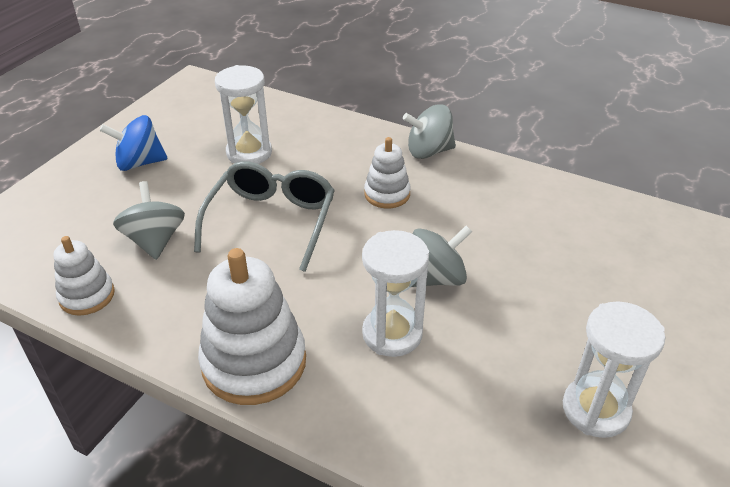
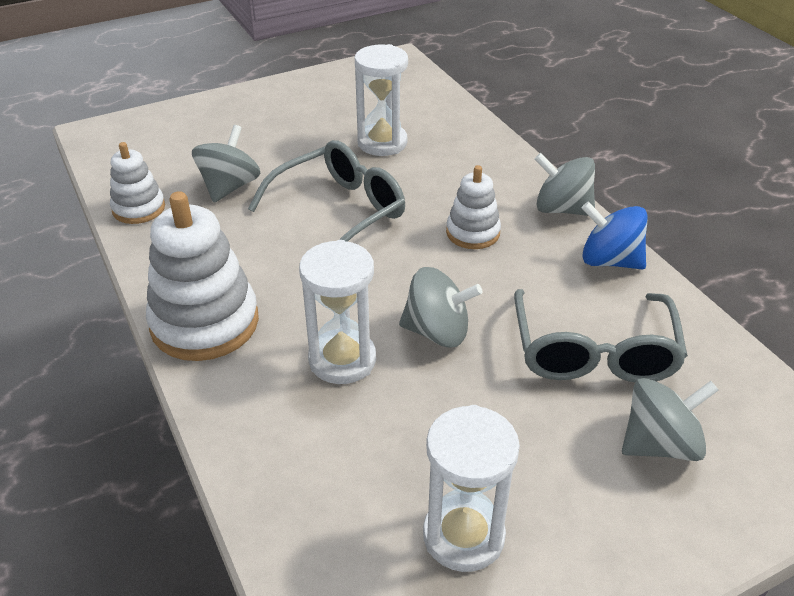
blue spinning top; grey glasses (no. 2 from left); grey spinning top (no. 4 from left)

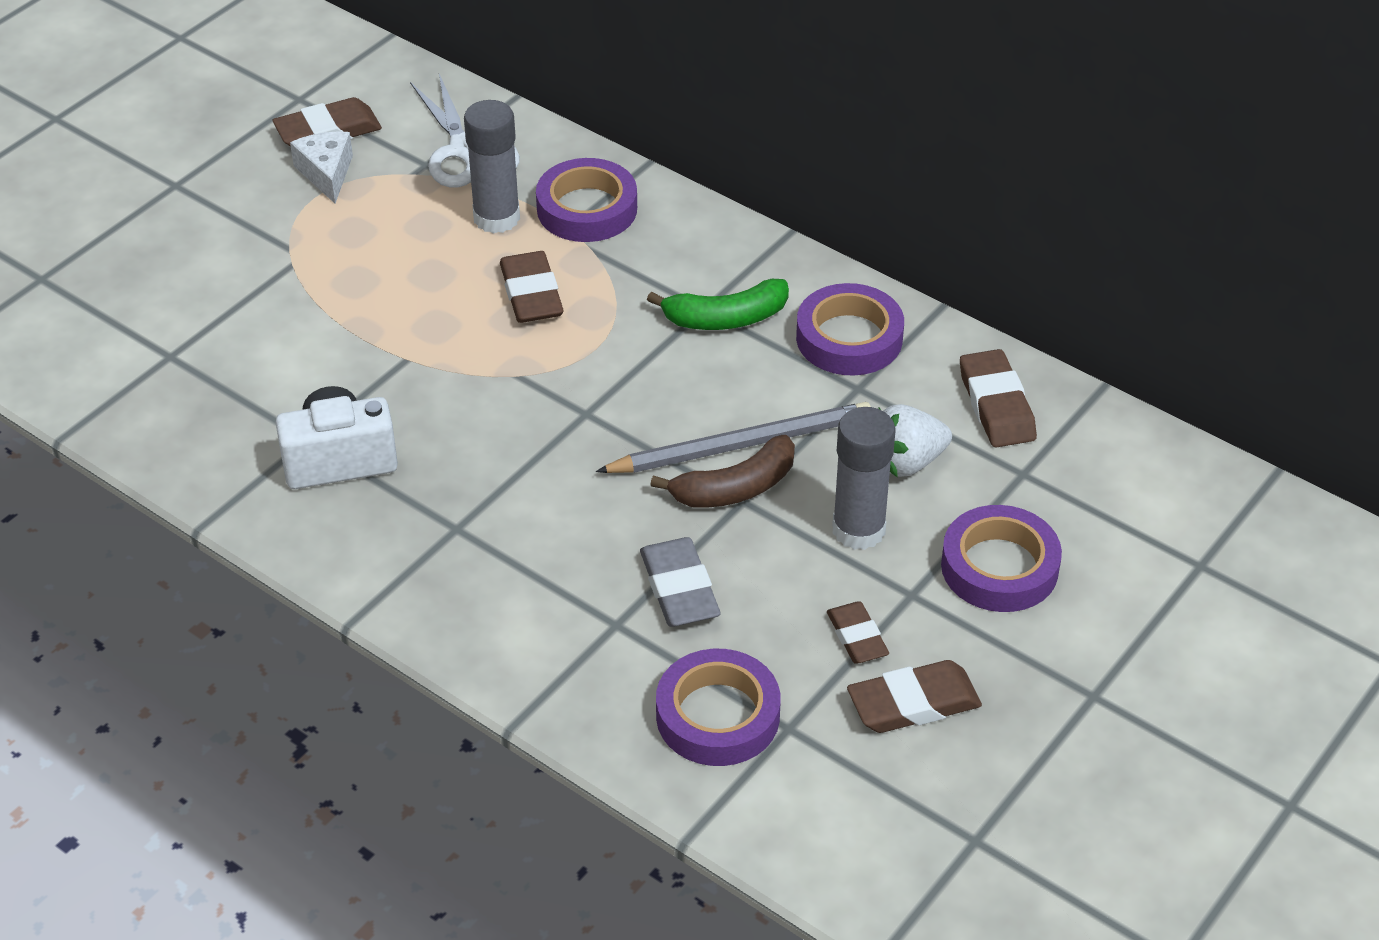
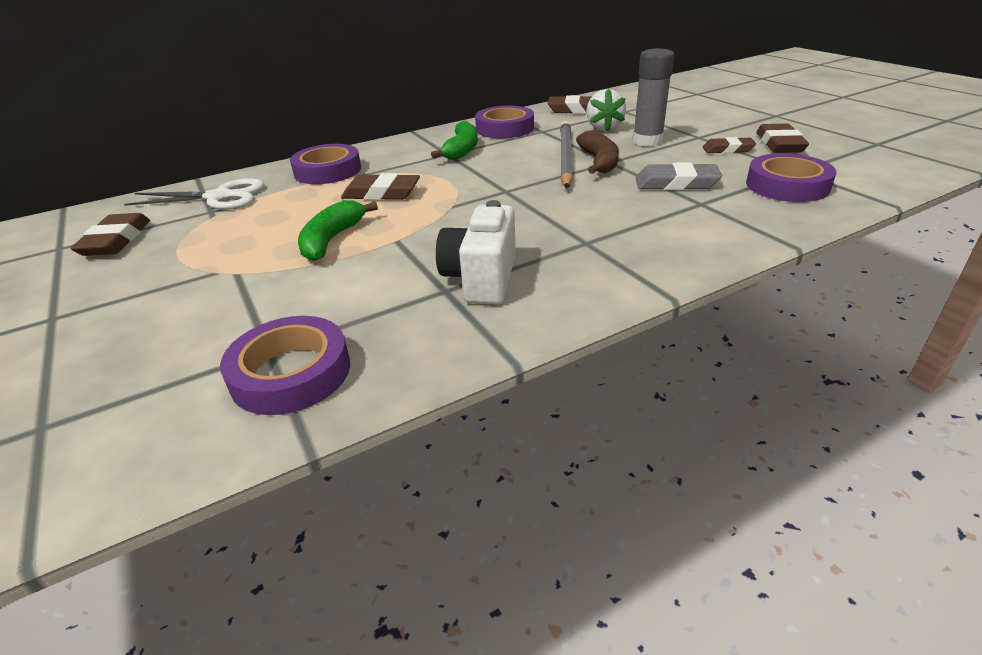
white cheese; grey glue stick (no. 1 from left in the first image); purple tape (no. 1 from left); green banana (no. 1 from left)

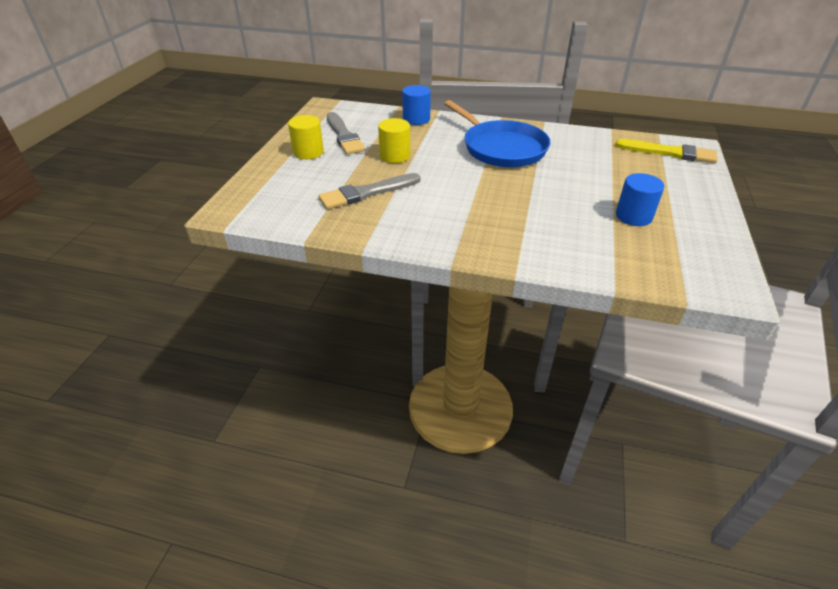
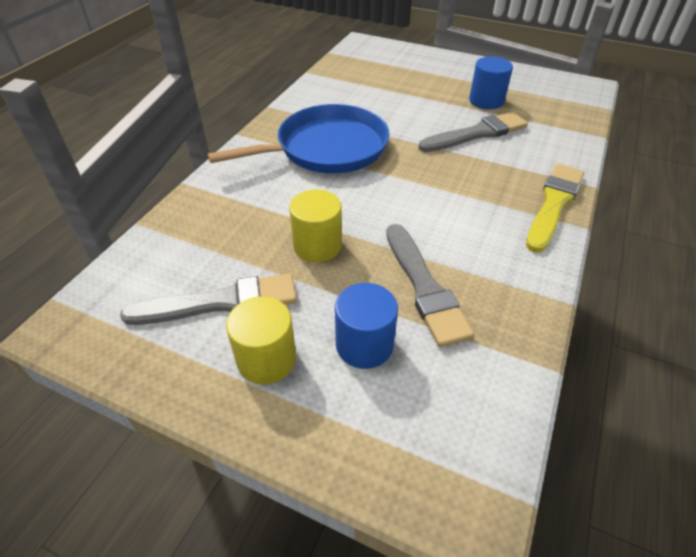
blue cylinder (no. 1 from left); yellow brush; grey brush (no. 3 from left)

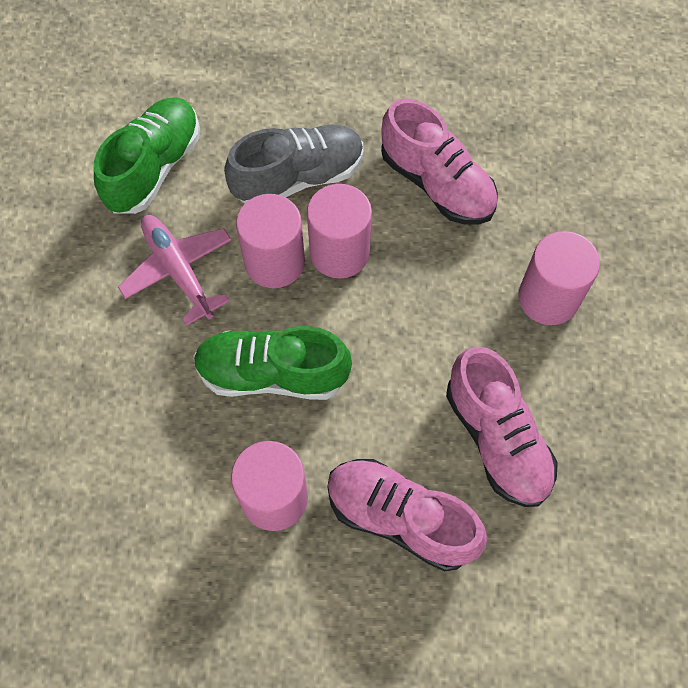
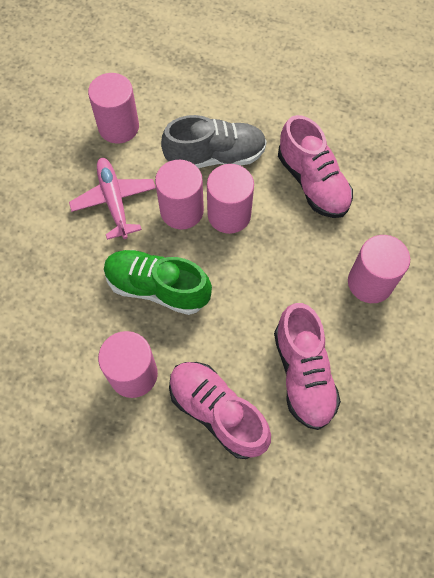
pink cylinder (no. 1 from left)

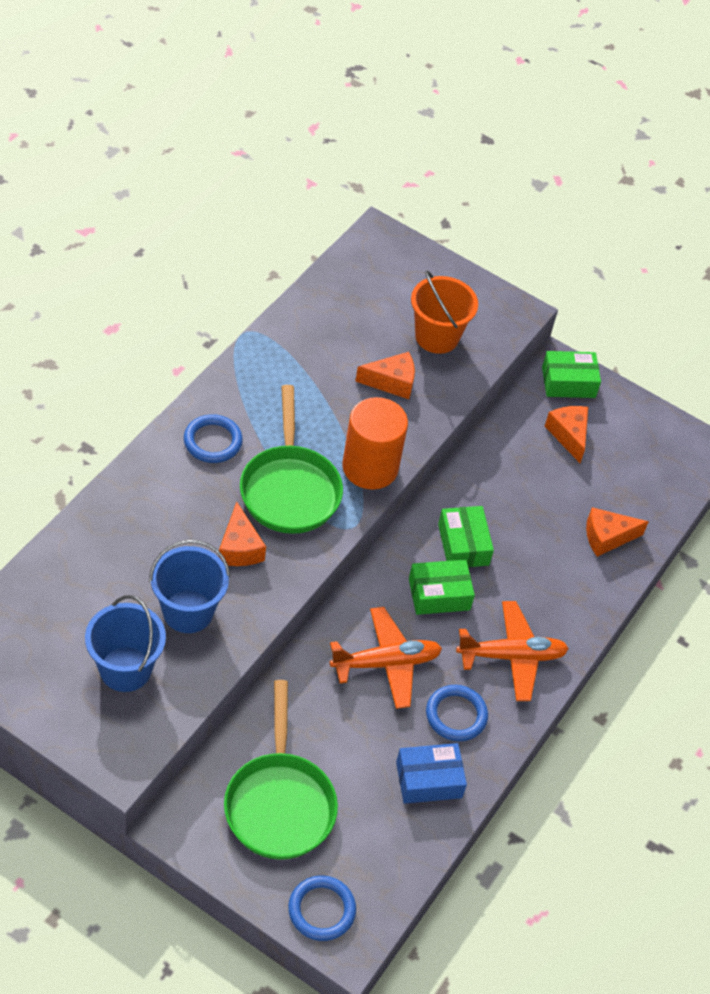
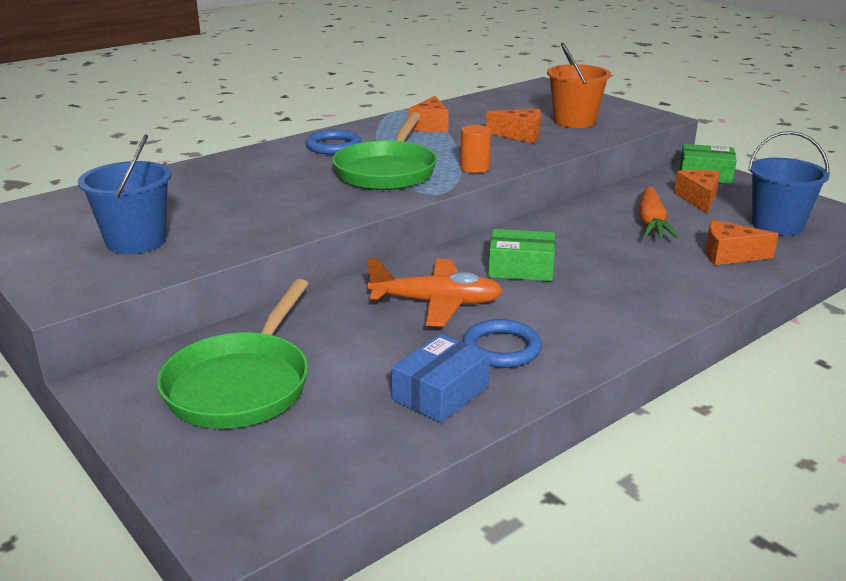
blue bucket (no. 2 from left); orange cheese (no. 1 from left); blue ring (no. 2 from left in the first image); orange cylinder; blue box; green box (no. 2 from left in the first image); orange plane (no. 2 from left in the first image); orange carrot

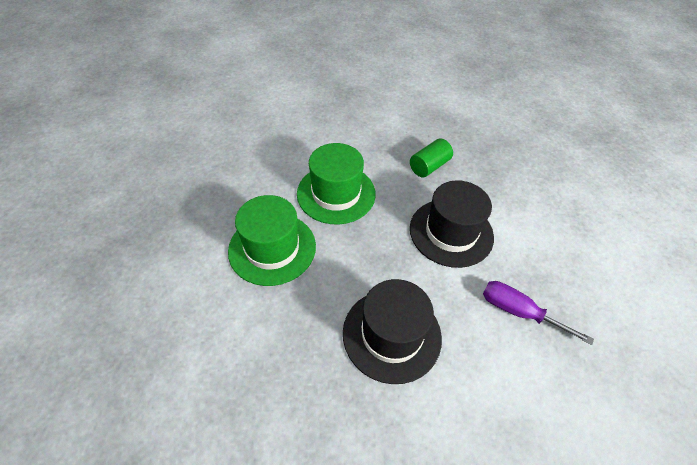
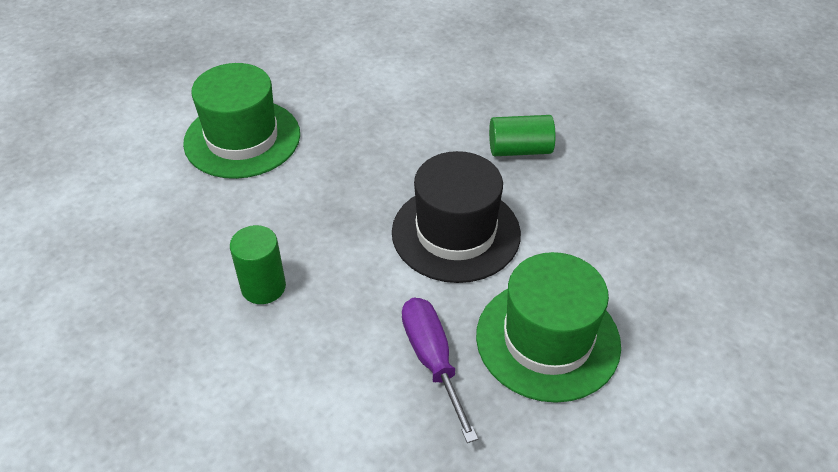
green hat (no. 2 from left); green cylinder (no. 1 from left)

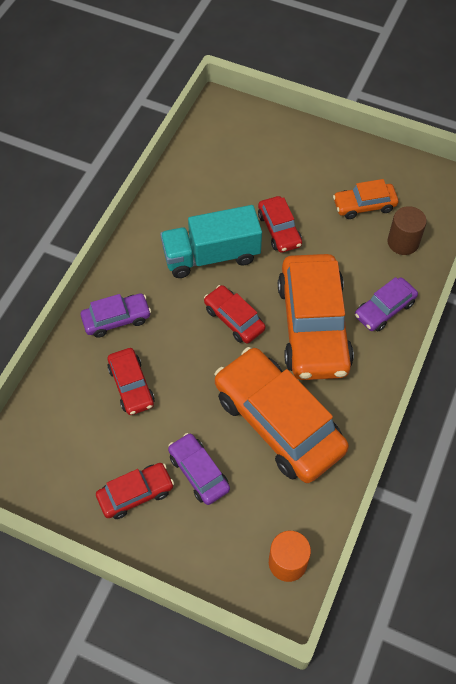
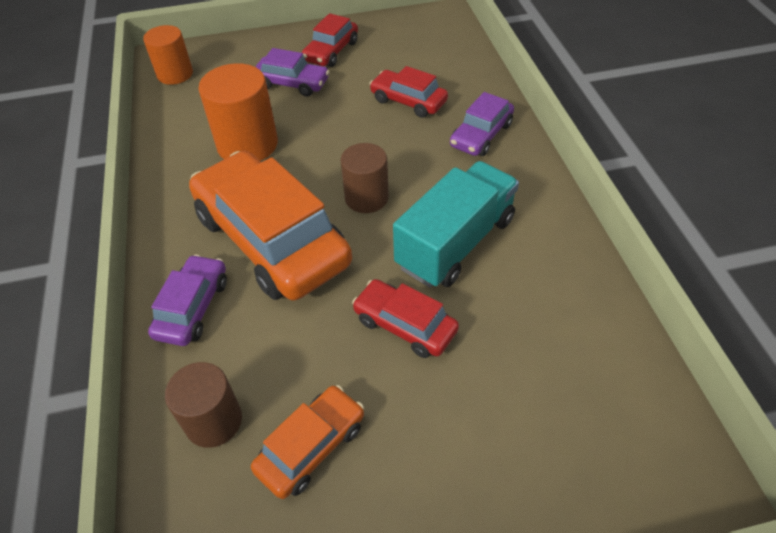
brown cylinder (no. 2 from left); orange cylinder (no. 2 from left)

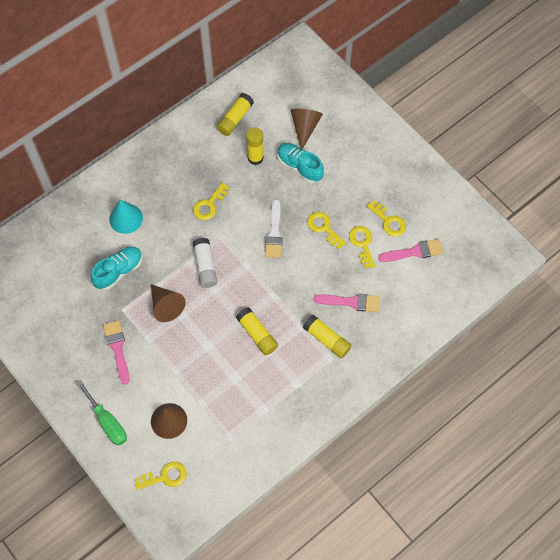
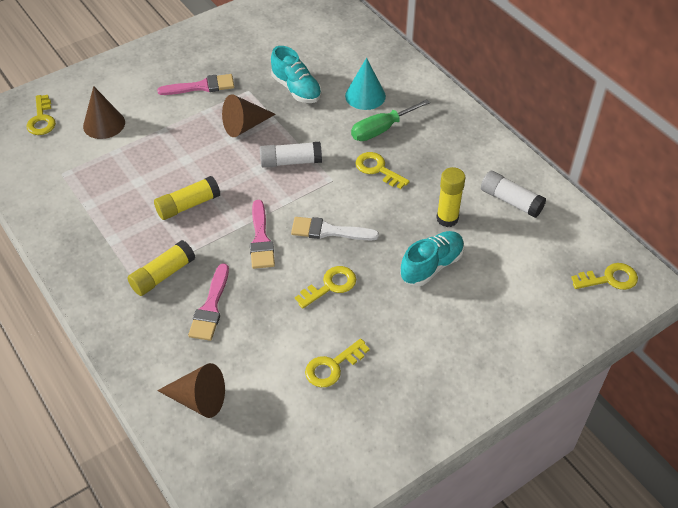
green screwdriver; white glue stick (no. 2 from left); brown cone (no. 2 from left); yellow key (no. 5 from left); pink brush (no. 3 from left)

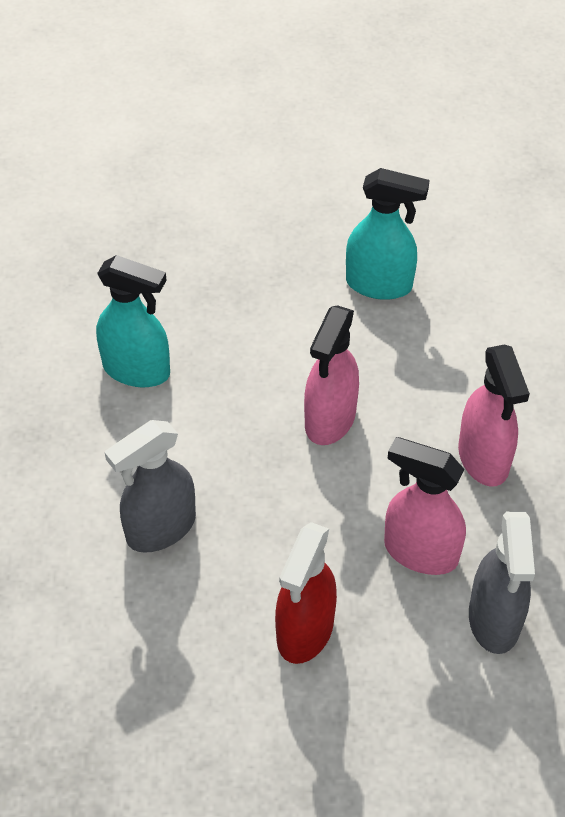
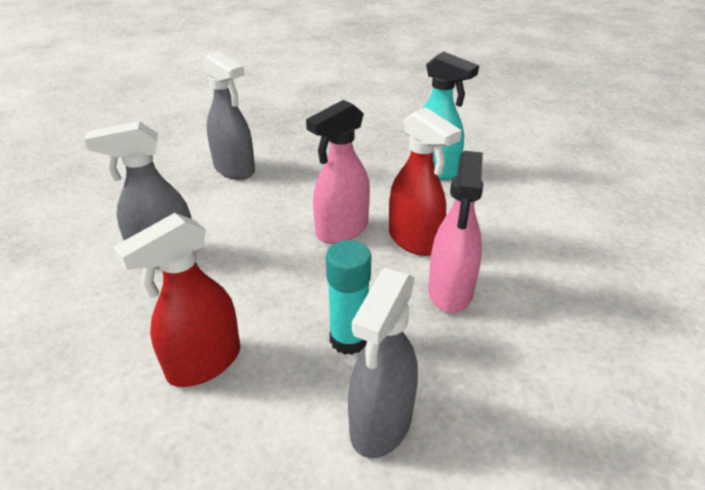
grey spray bottle (no. 2 from left); turquoise glue stick; red spray bottle (no. 2 from left)

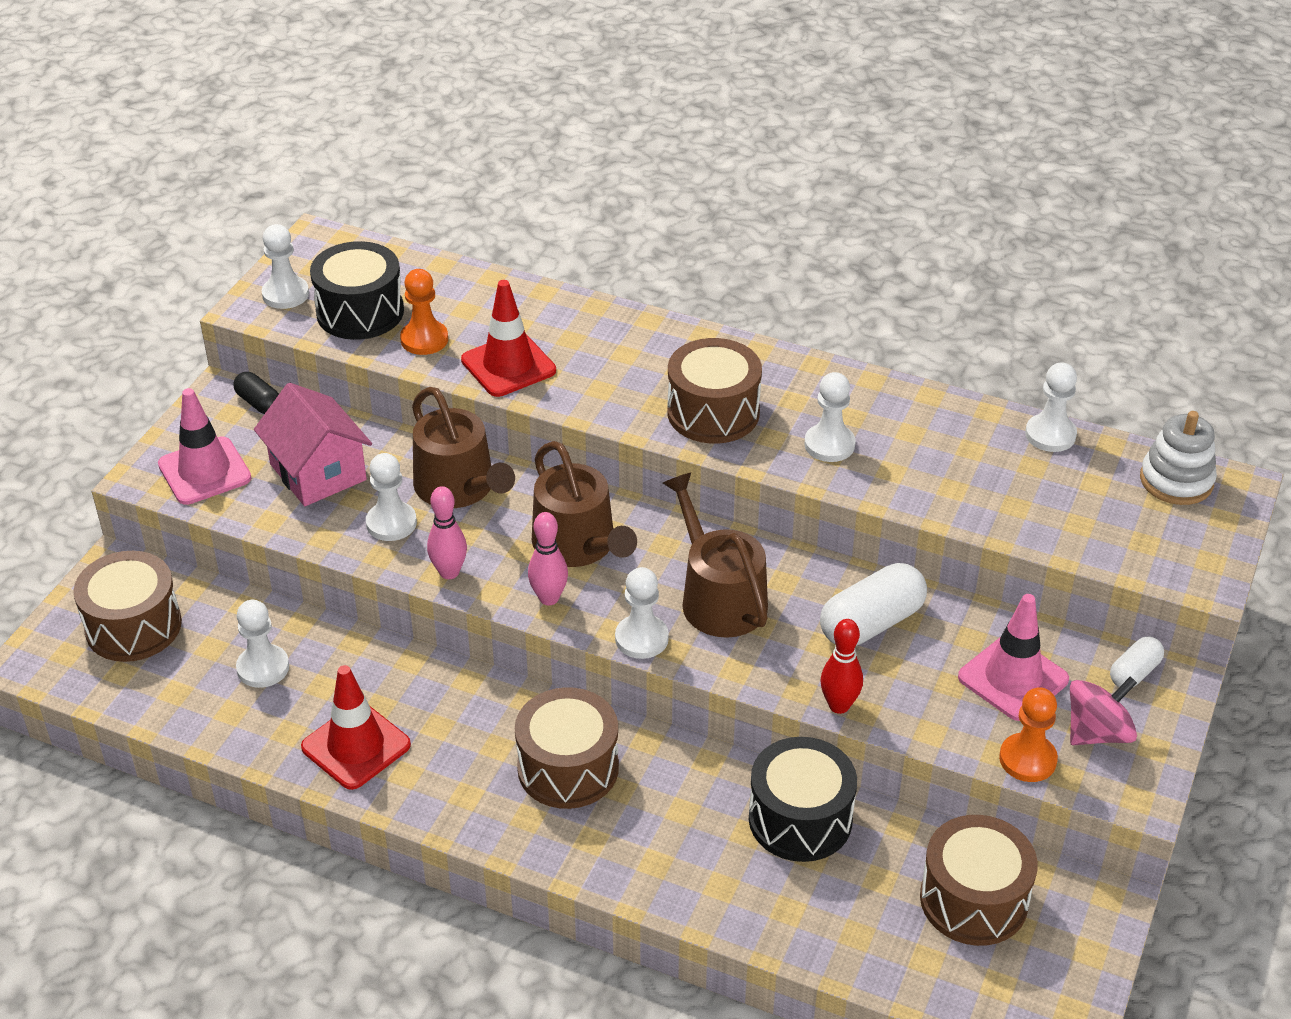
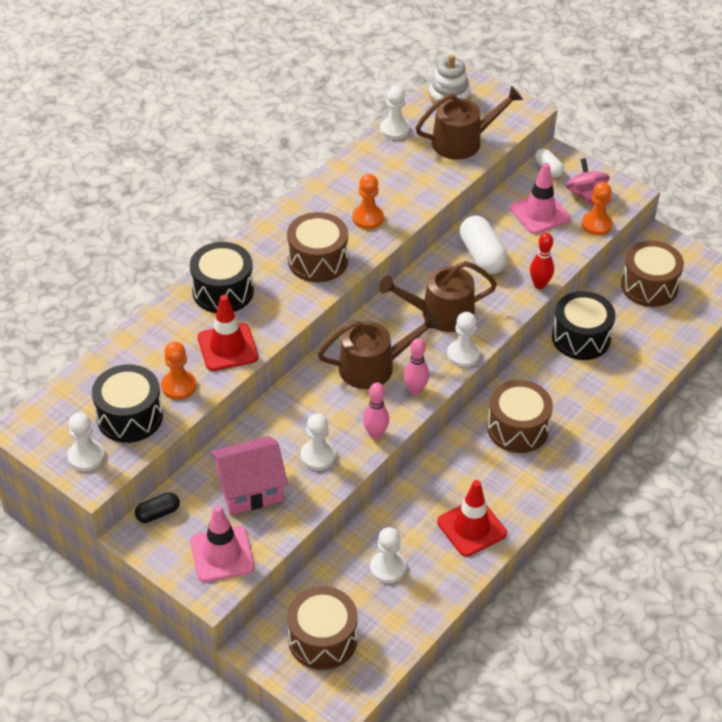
brown watering can (no. 3 from left); orange pawn (no. 2 from left); black drum (no. 2 from left)

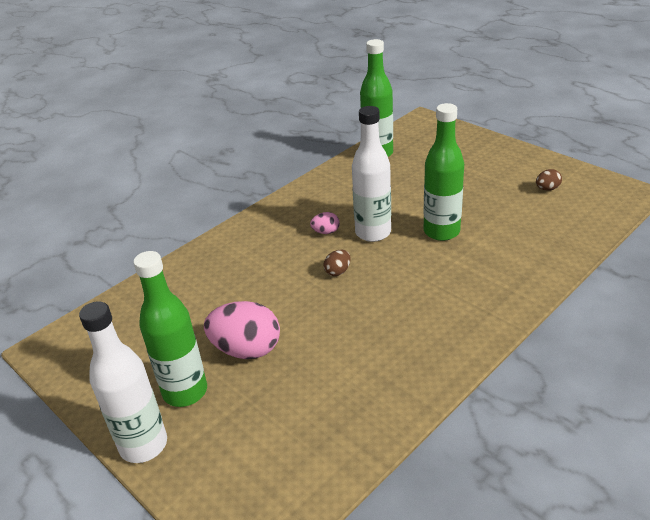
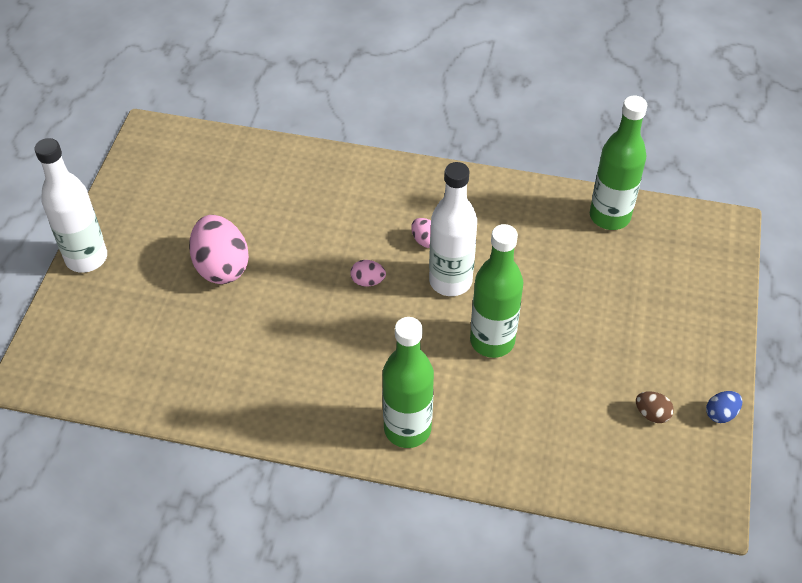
green bottle (no. 1 from left); pink egg (no. 2 from left); blue egg

